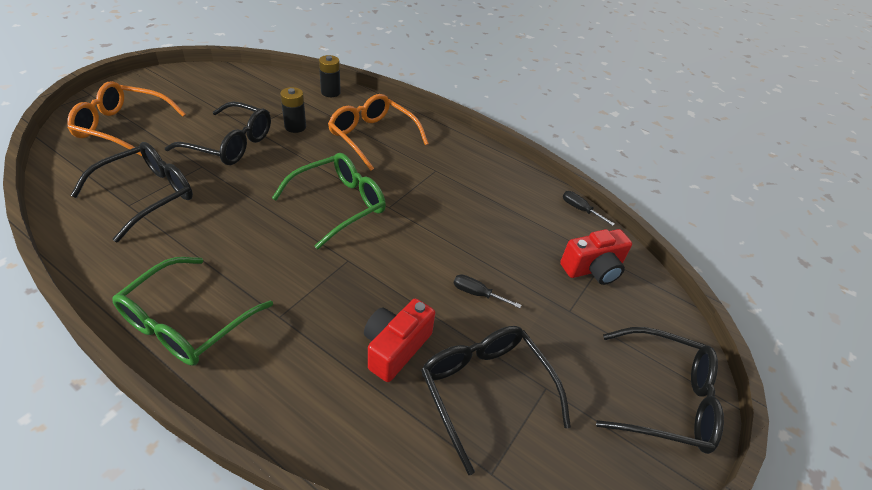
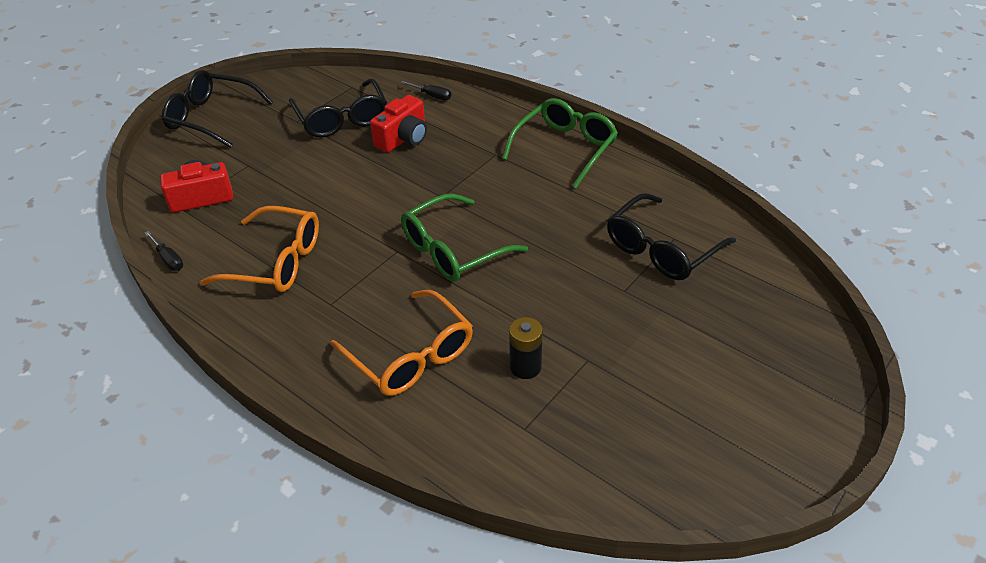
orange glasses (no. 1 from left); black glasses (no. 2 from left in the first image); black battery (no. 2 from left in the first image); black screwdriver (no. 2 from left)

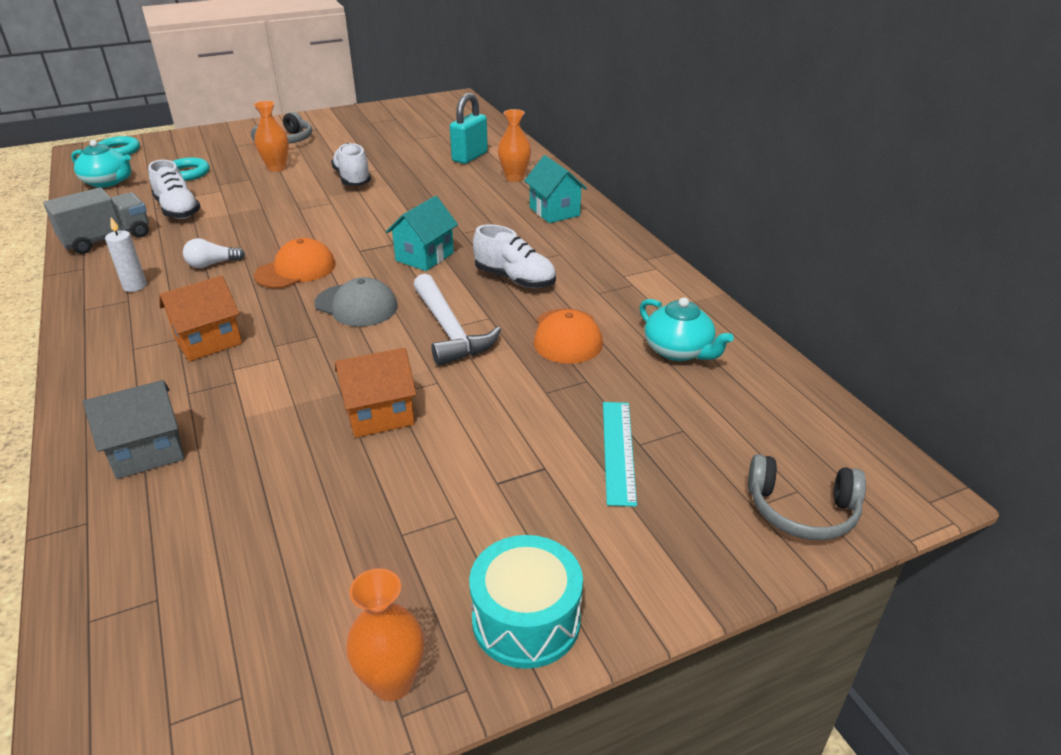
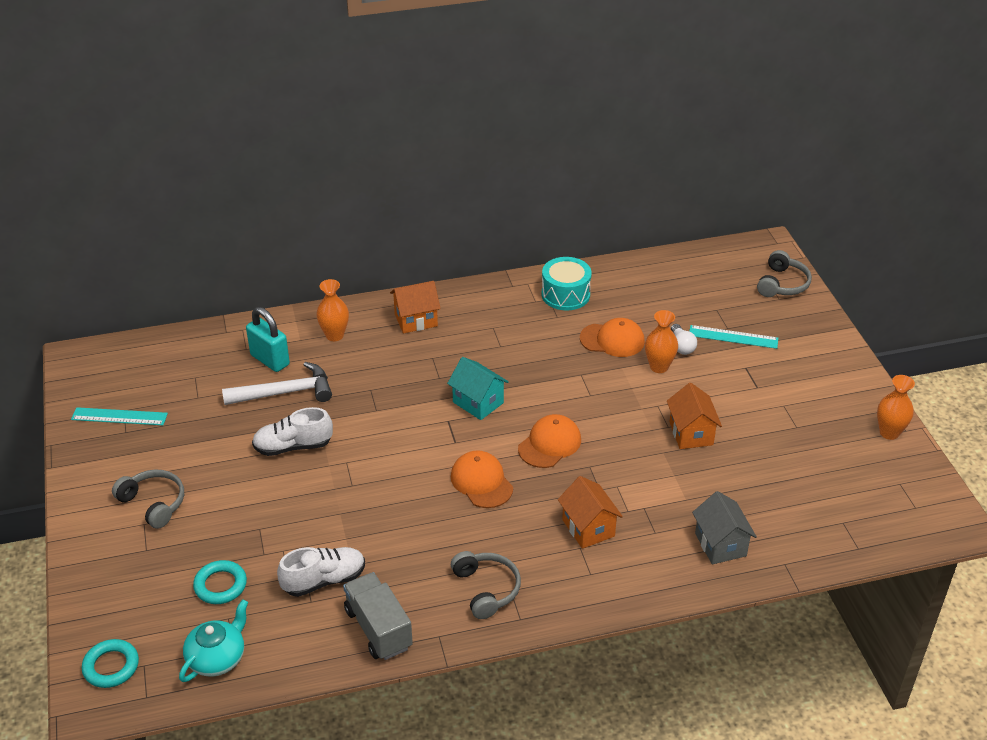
grey headphones (no. 2 from left); white light bulb; orange vase (no. 2 from left); orange cap (no. 2 from left); white hammer; turquoise drum; white shoe (no. 3 from left in the first image); orange house (no. 1 from left); turquoise teapot (no. 2 from left in the first image); turquoise ruler (no. 1 from left)

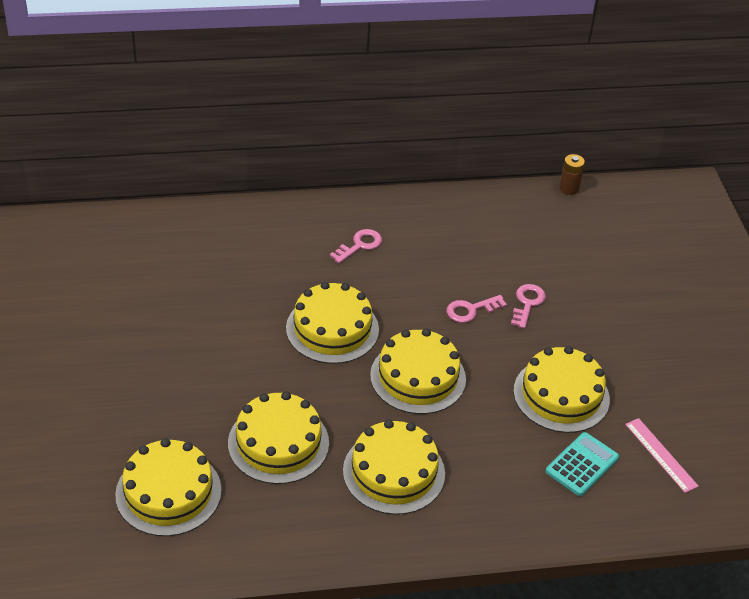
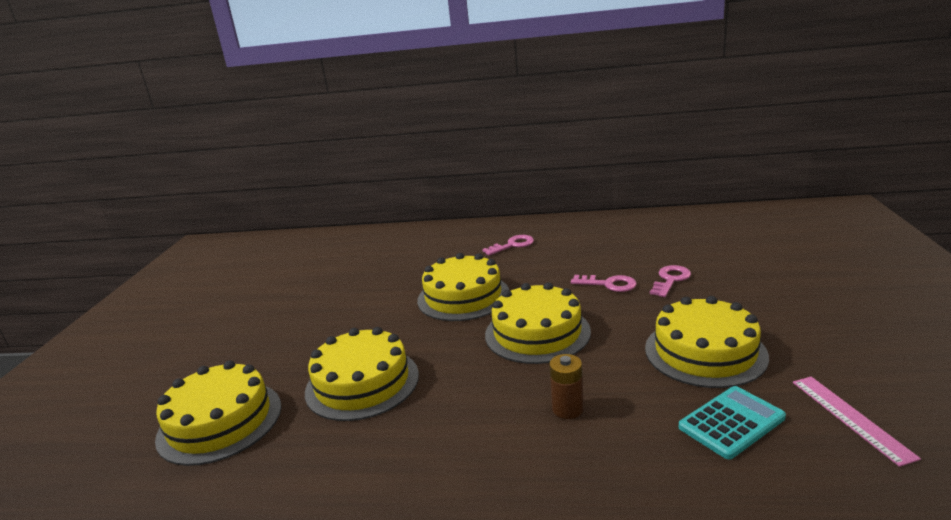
yellow cake (no. 4 from left in the first image); pink key (no. 2 from left); brown battery

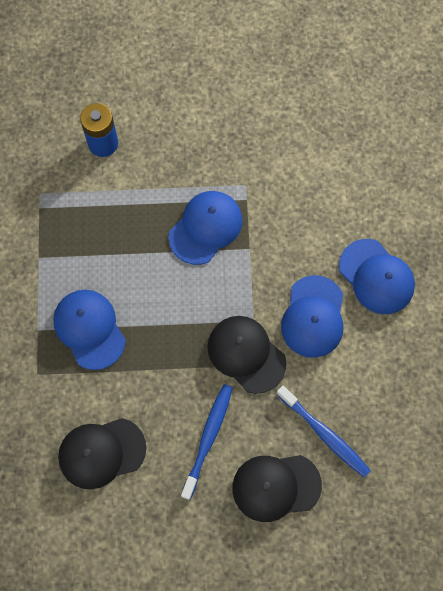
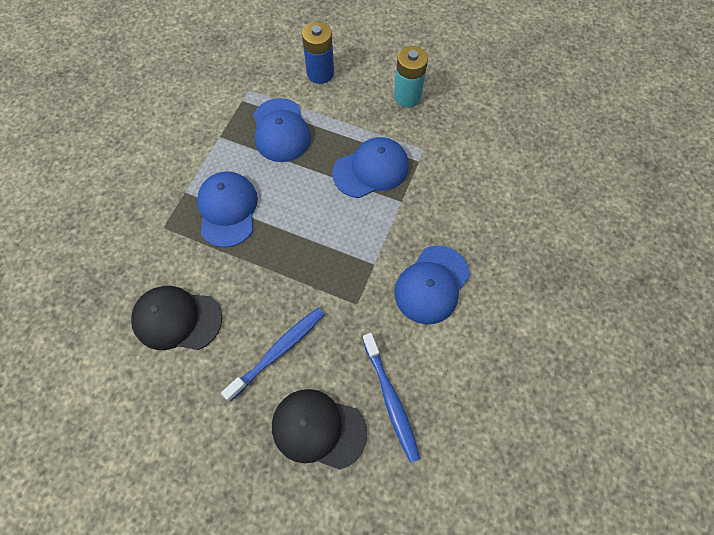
black cap (no. 2 from left in the first image); blue cap (no. 2 from left); turquoise battery

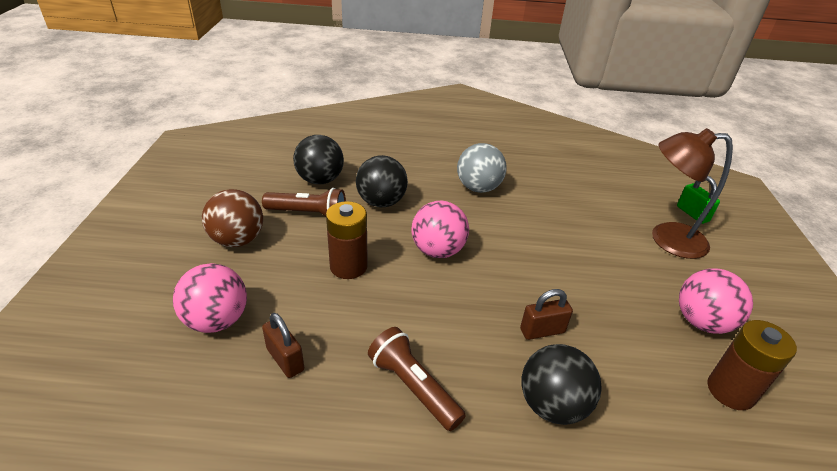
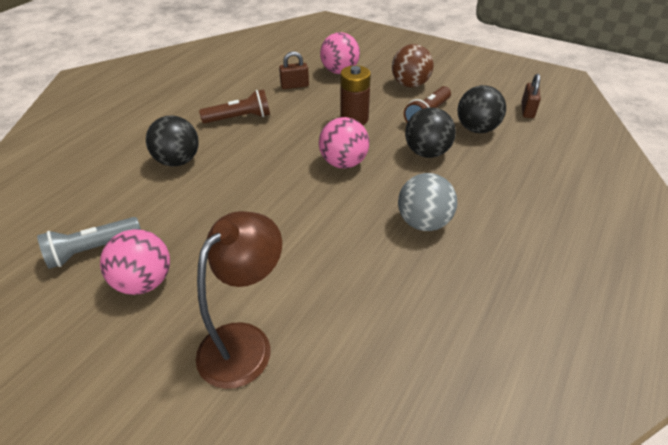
brown padlock (no. 2 from left); green padlock; grey flashlight

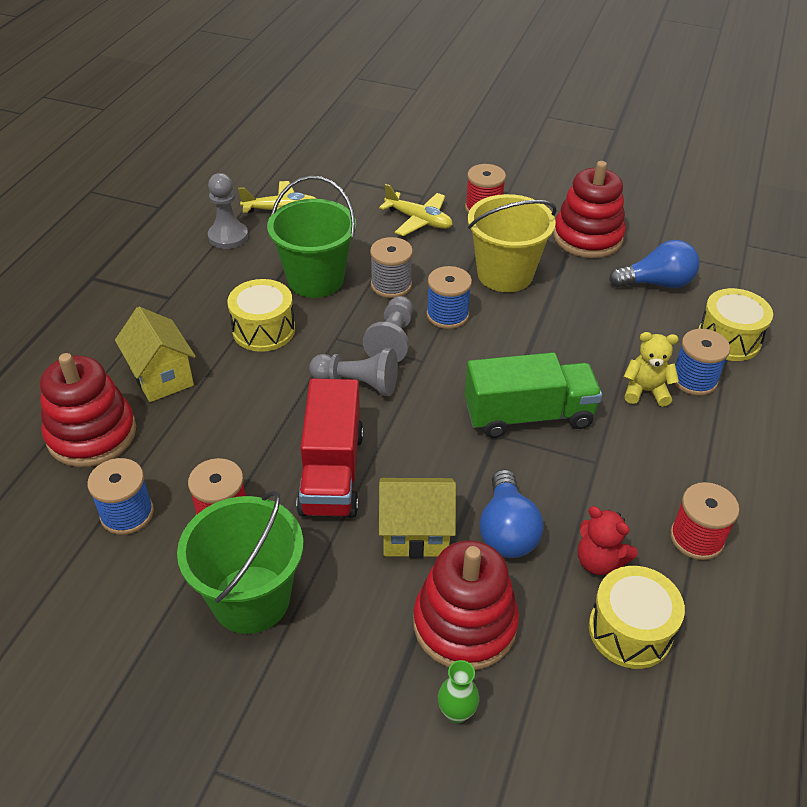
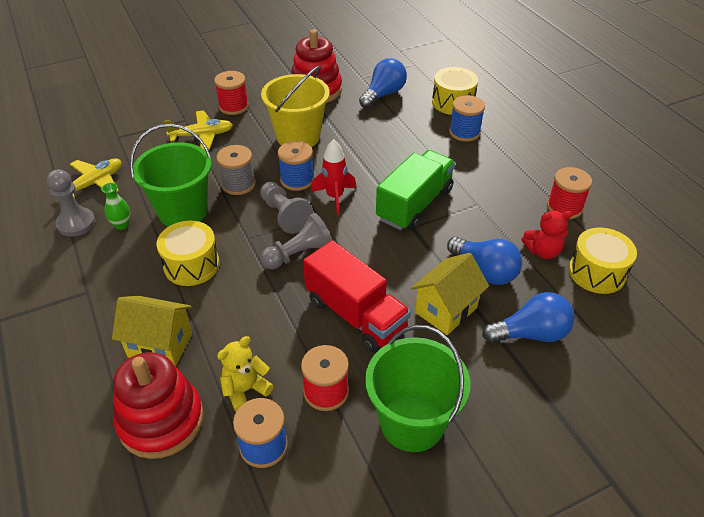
blue light bulb (no. 3 from left); green vase; yellow teddy bear; red rocket

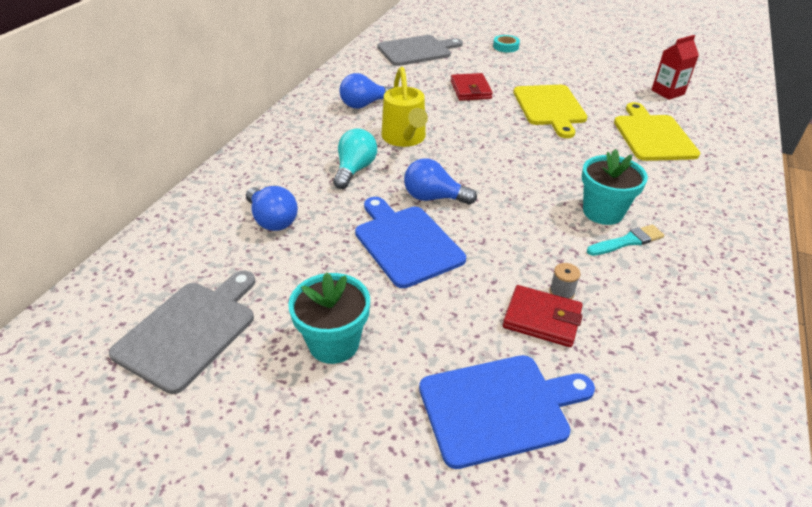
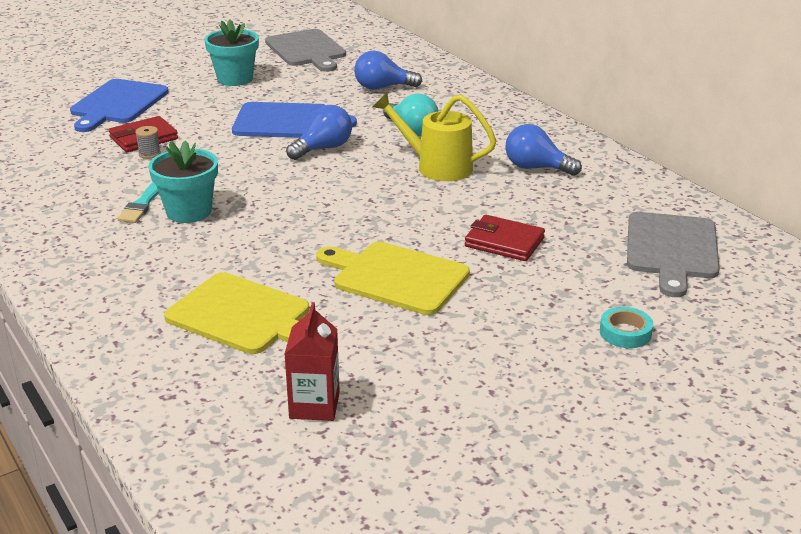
blue light bulb (no. 3 from left)

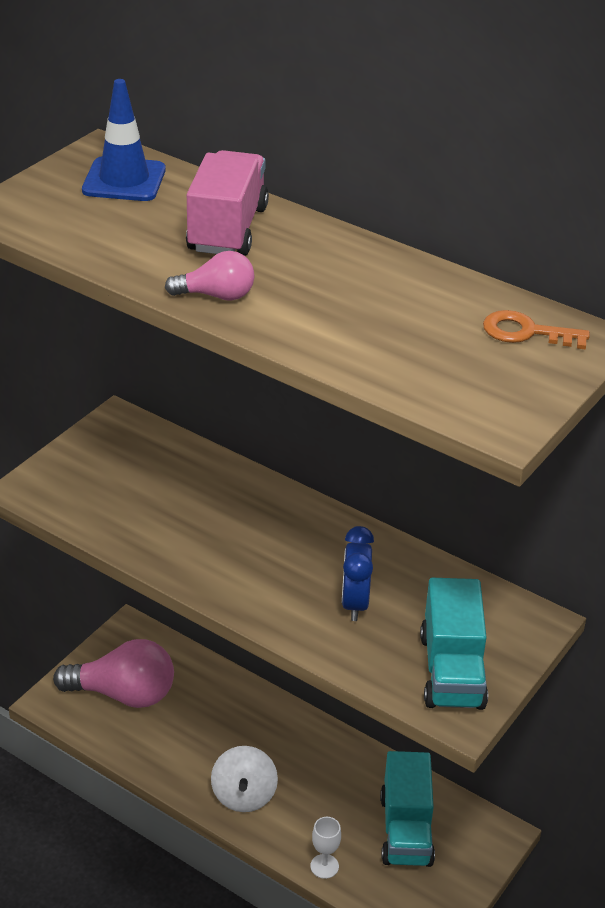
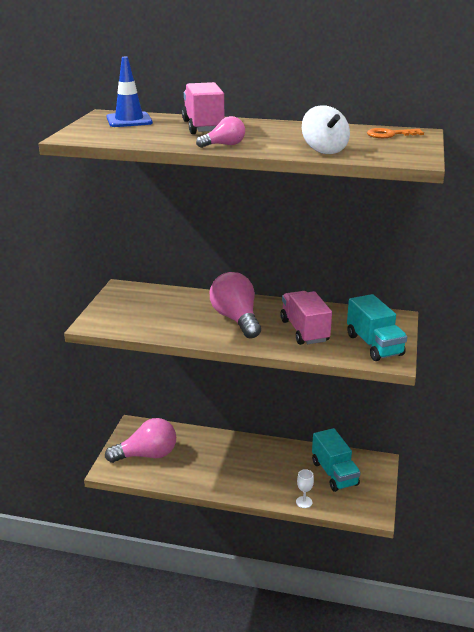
white spinning top; pink truck (no. 2 from left); pink light bulb (no. 3 from left)

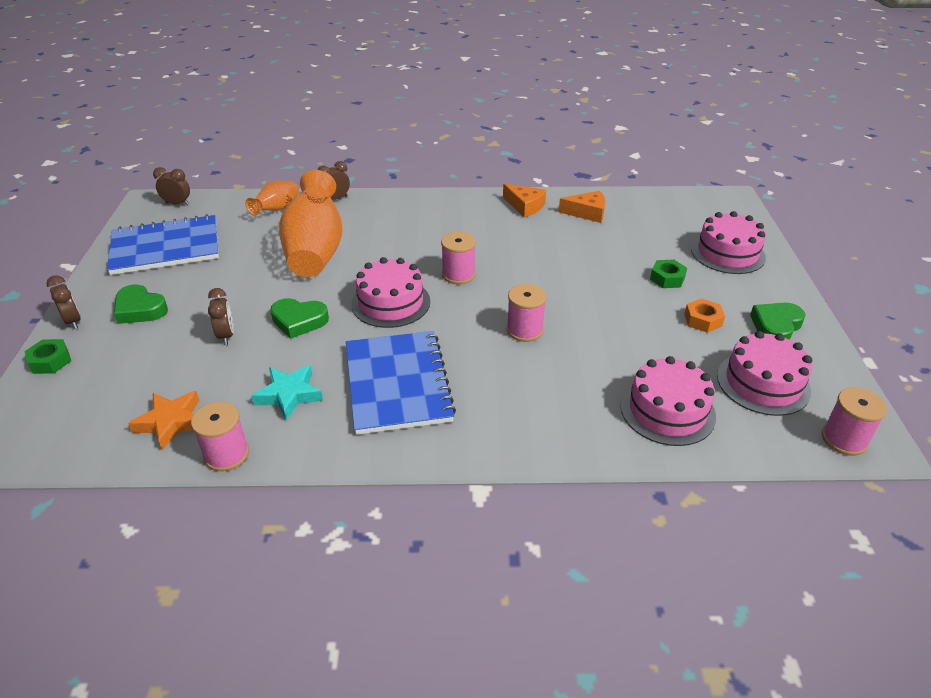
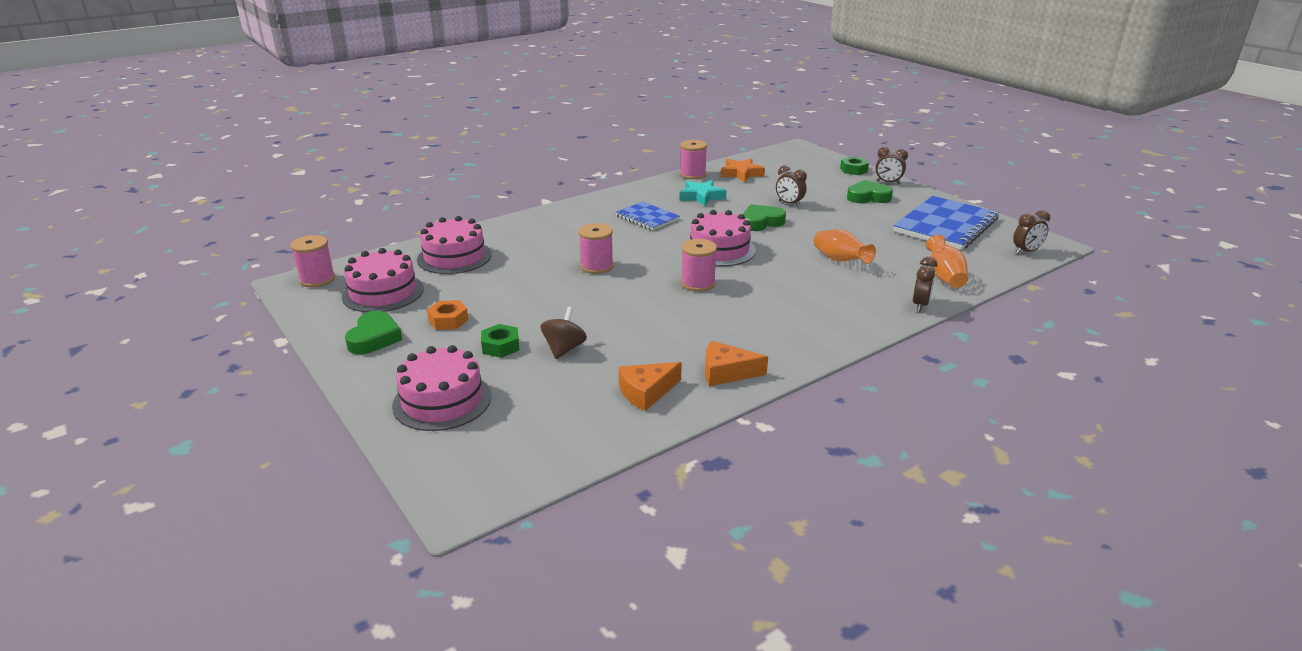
orange vase (no. 1 from left); blue notebook (no. 1 from left); brown spinning top

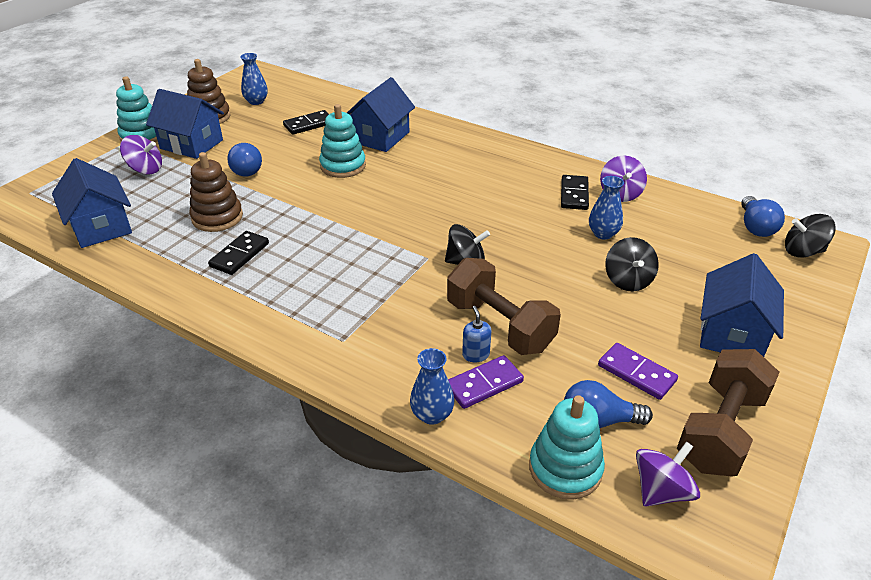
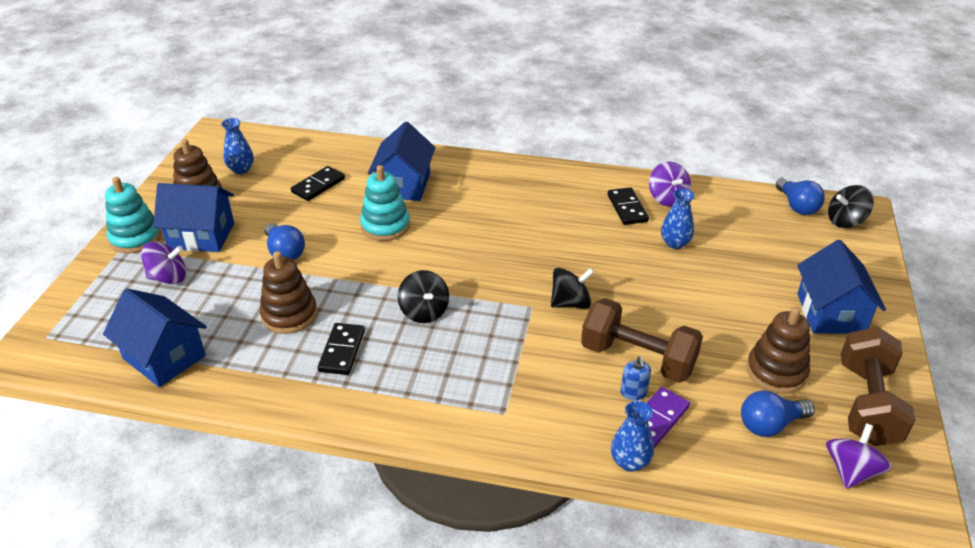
blue soap dispenser; turquoise stacking toy (no. 3 from left in the first image); brown stacking toy (no. 3 from left); black spinning top (no. 1 from left)

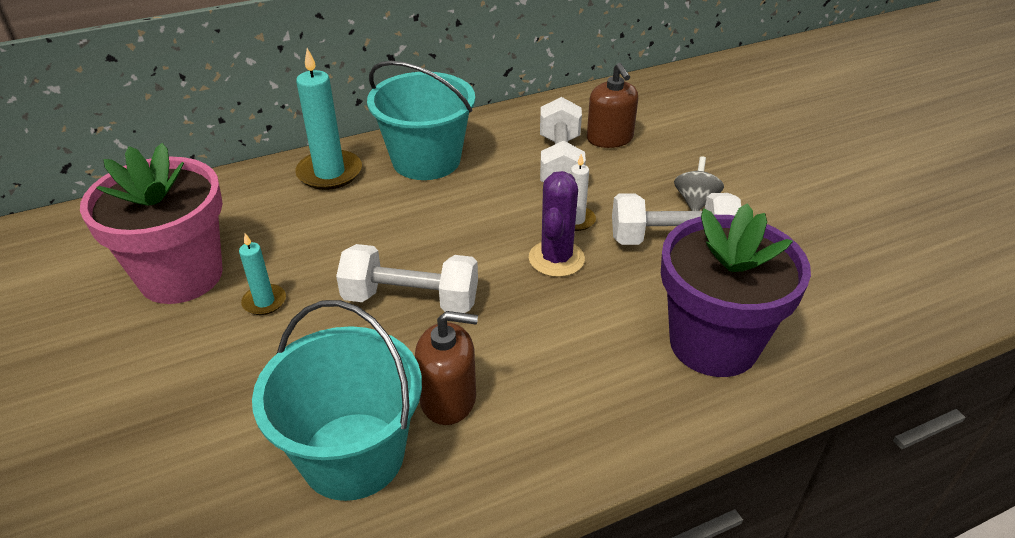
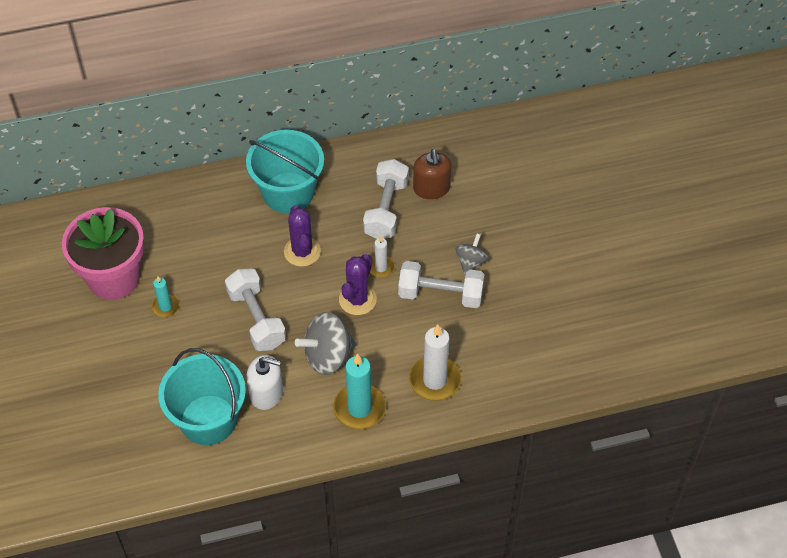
turquoise candle (no. 2 from left); white dumbbell (no. 1 from left); white soap dispenser; white candle (no. 2 from left); purple cactus (no. 1 from left); grey spinning top (no. 1 from left)

